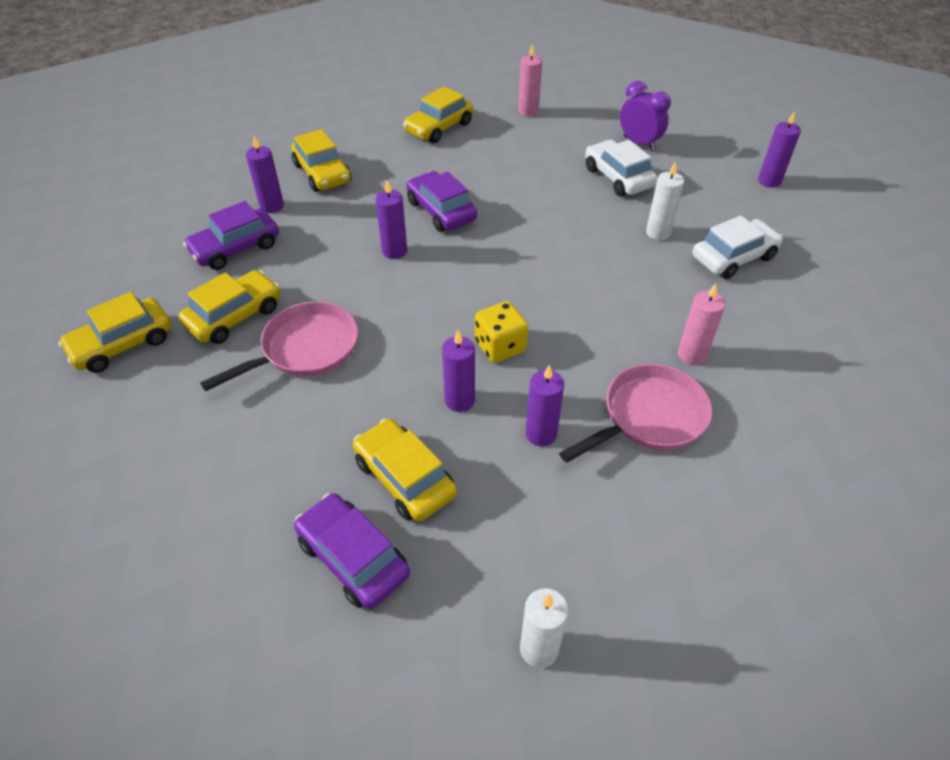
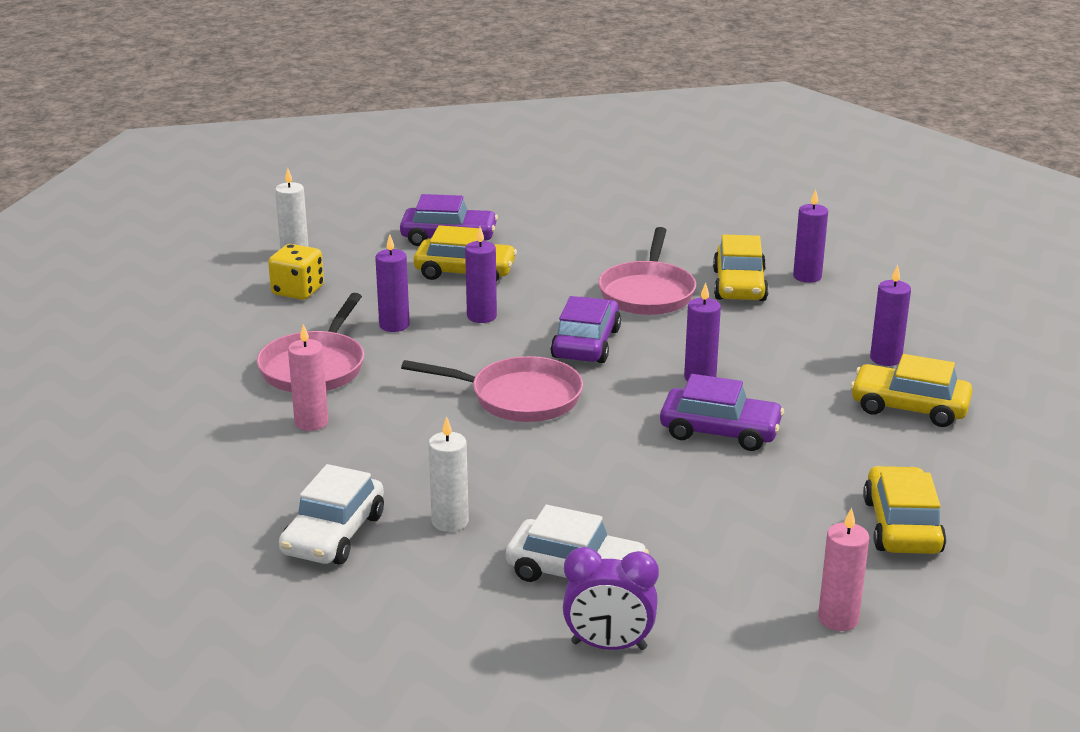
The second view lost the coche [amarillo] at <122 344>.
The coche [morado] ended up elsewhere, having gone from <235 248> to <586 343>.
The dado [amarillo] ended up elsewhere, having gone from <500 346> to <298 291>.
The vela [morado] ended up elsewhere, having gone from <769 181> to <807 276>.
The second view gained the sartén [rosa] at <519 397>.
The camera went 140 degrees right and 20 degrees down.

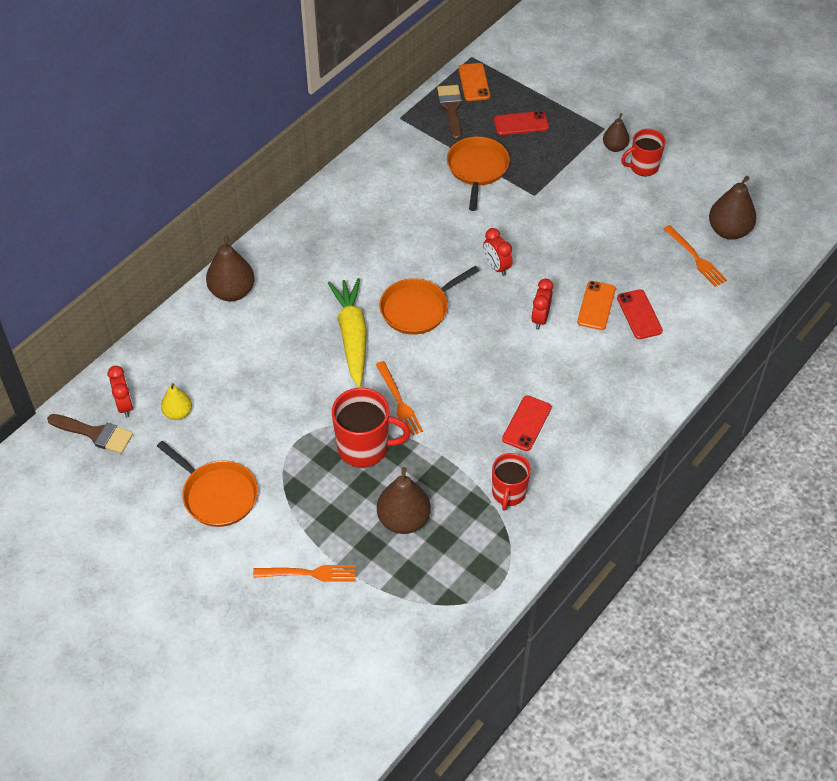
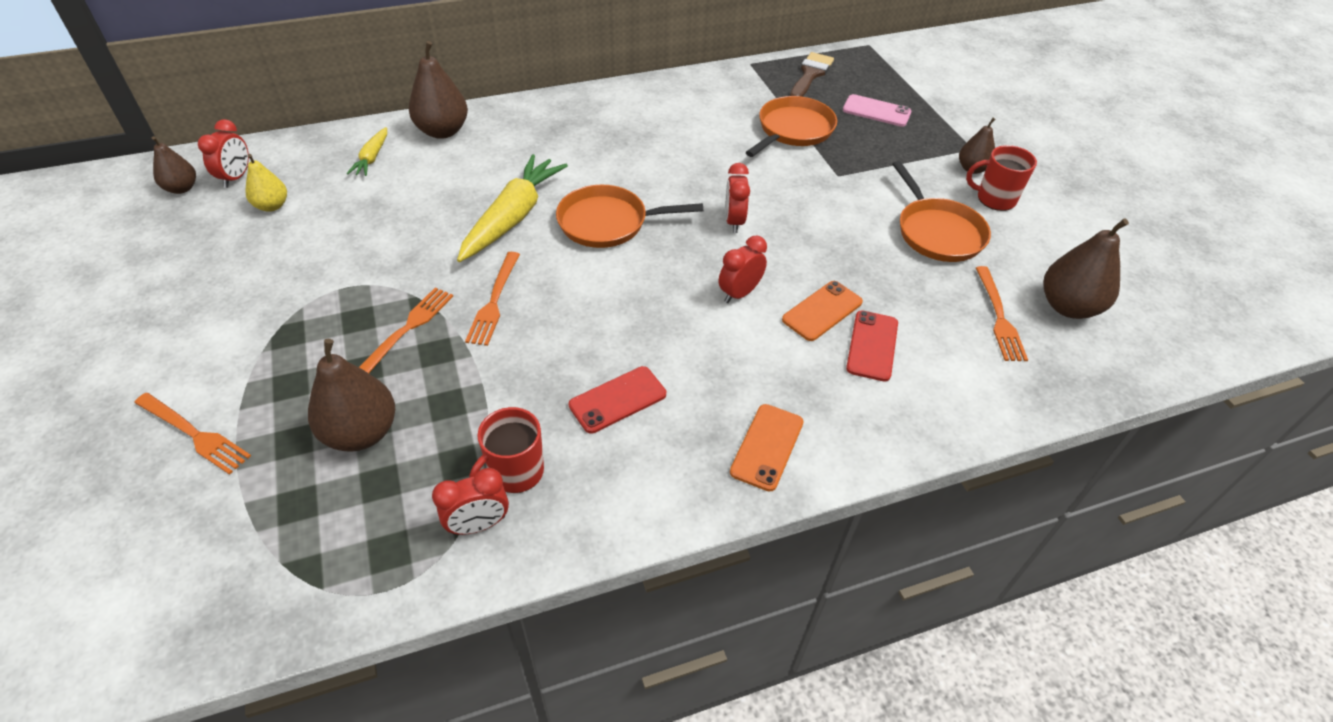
Where the pincel [marrón] stood at <95 434>, the pera [marrón] came to stand at <182 188>.
The sartén [naranja] ended up elsewhere, having gone from <217 495> to <937 232>.
Where the taza [rojo] stood at <364 447>, the tenedor [naranja] came to stand at <407 329>.
The móvil [naranja] ended up elsewhere, having gone from <474 82> to <767 447>.
What was the móvil [rojo] at <521 123> turned into the móvil [rosa] at <876 111>.
The second view gained the zanahoria [amarillo] at <372 158>.
The second view gained the despertador [rojo] at <478 525>.
The camera went 30 degrees right and 5 degrees down.

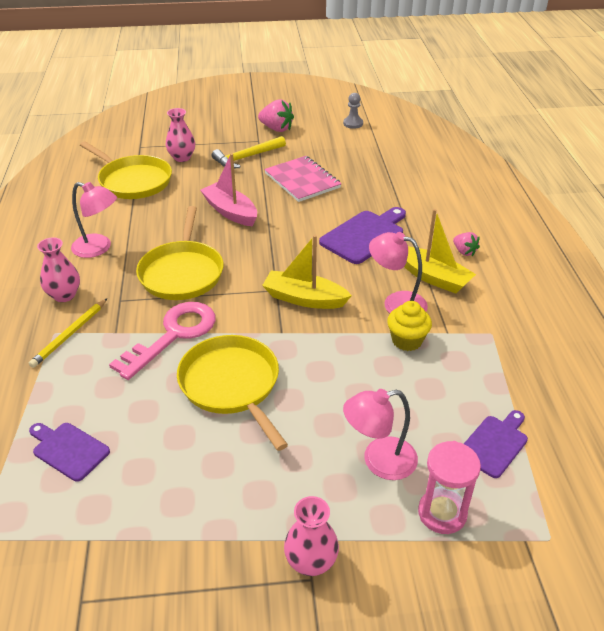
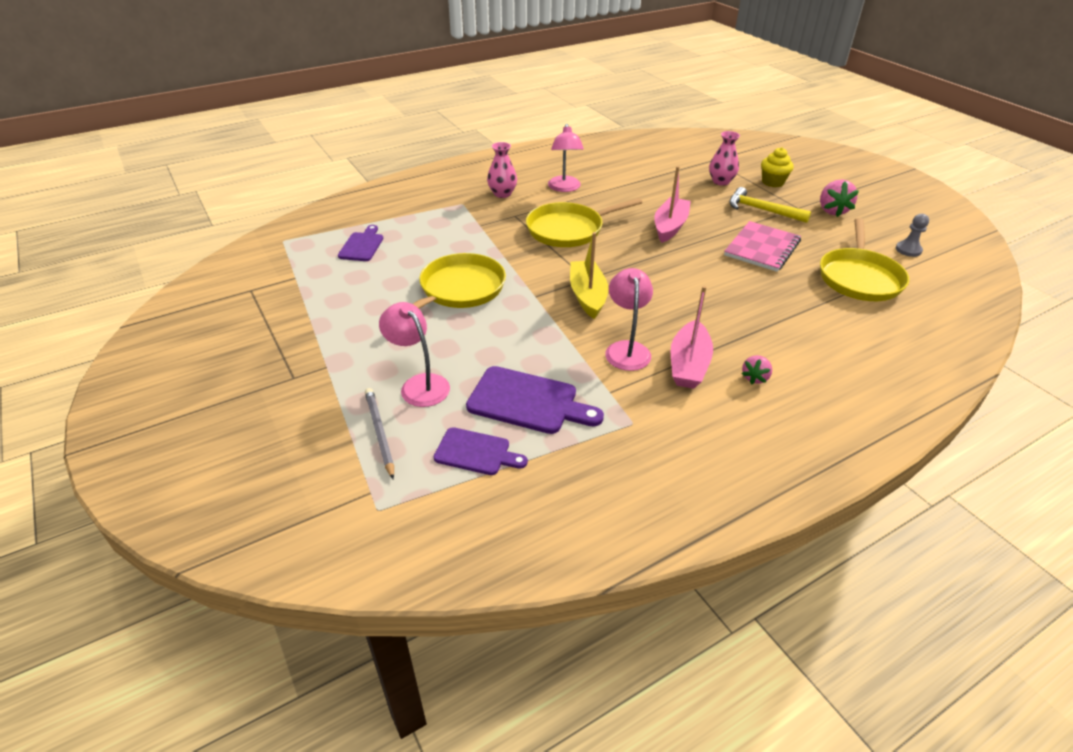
The second view lost the lápiz [amarillo] at <70 334>.
The sartén [amarillo] ended up elsewhere, having gone from <133 181> to <859 278>.
The second view lost the llave [rosa] at <173 335>.
The second view lost the florero [rosa] at <311 562>.
The tabla de cortar [morado] ended up elsewhere, having gone from <365 235> to <528 401>.
The magdalena [amarillo] ended up elsewhere, having gone from <407 340> to <772 182>.
What was the barco [amarillo] at <433 277> turned into the barco [rosa] at <688 364>.
Where the reloj de arena [rosa] stood at <442 513>, the lápiz [gris] came to stand at <379 433>.
The camera went 65 degrees right and 0 degrees up.

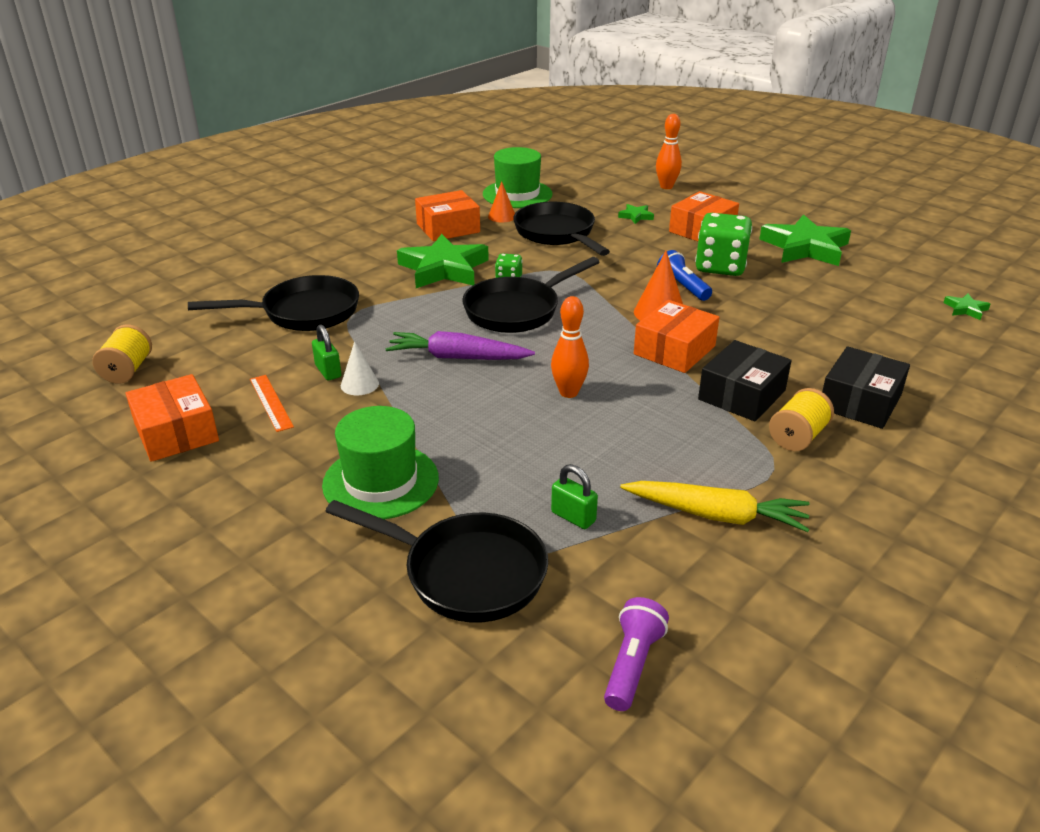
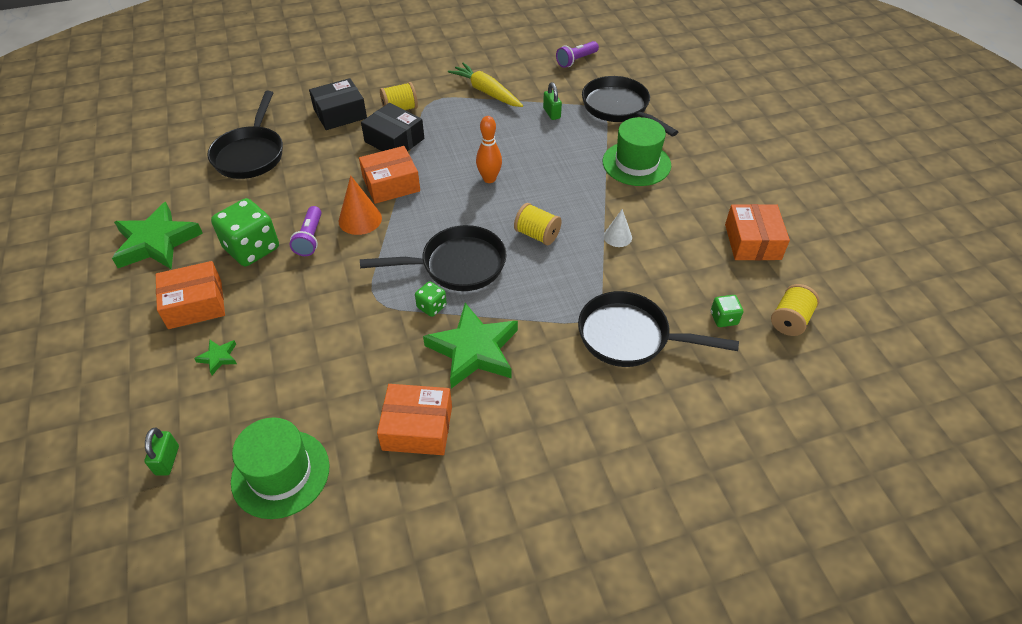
The second view lost the regla [naranja] at <271 402>.
The candado [verde] ended up elsewhere, having gone from <328 371> to <167 460>.
Where the zanahoria [morado] stood at <457 357>, the carrete [amarillo] came to stand at <537 235>.
The second view lost the cono [naranja] at <502 216>.
The sartén [negro] ended up elsewhere, having gone from <557 234> to <251 154>.
The second view lost the bolo [naranja] at <666 187>.
What was the lámpara de mano [azul] at <682 287> turned into the lámpara de mano [morado] at <310 238>.
The caja [negro] at <741 395> ended up facing another way, 60 degrees clockwise from before.
The second view lost the estrella [verde] at <965 309>.
The second view gained the dado [verde] at <723 318>.
The camera went 150 degrees left and 15 degrees up.

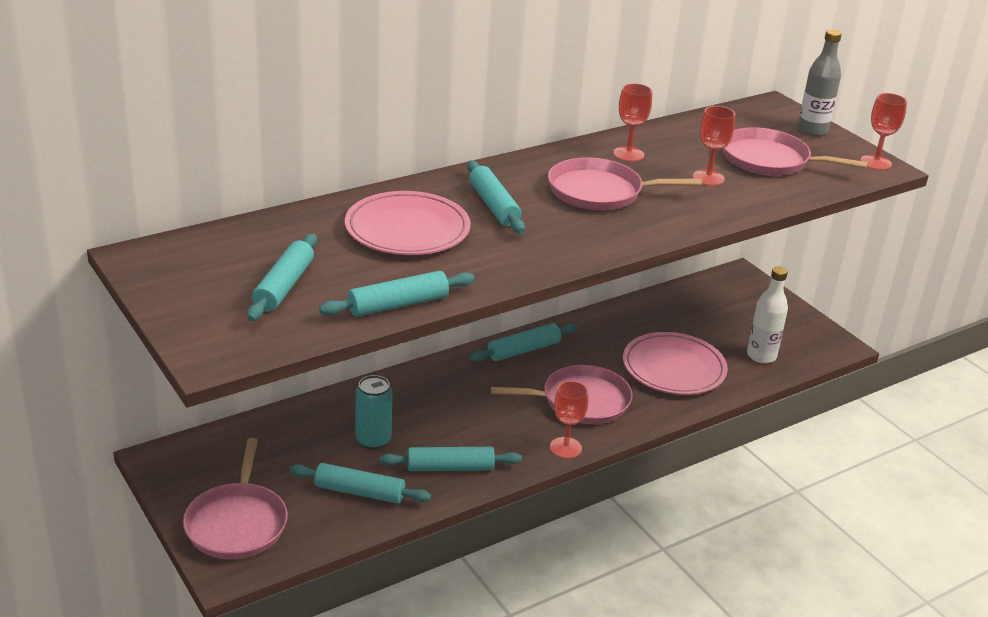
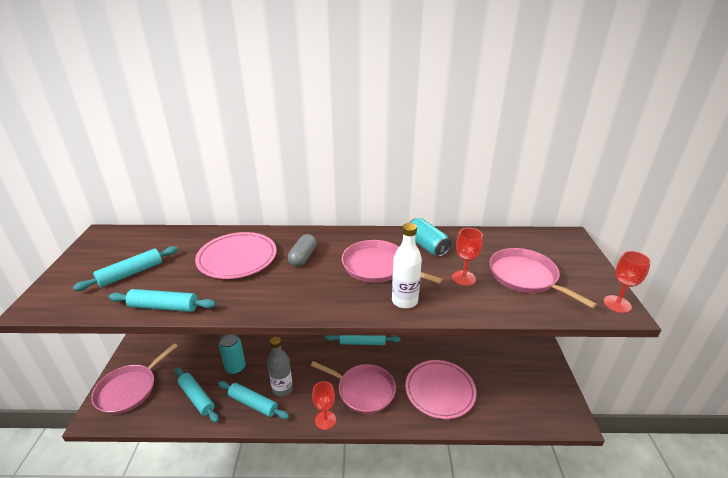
Where the rodillo [turquesa] stood at <494 206>, the cápsula [gris] came to stand at <303 257>.
Where the copa [rojo] stood at <628 154>, the lata [turquesa] came to stand at <427 246>.
The botella [blanco] ended up elsewhere, having gone from <761 356> to <404 301>.
The botella [gris] ended up elsewhere, having gone from <812 130> to <282 389>.
The camera went 35 degrees right and 0 degrees up.

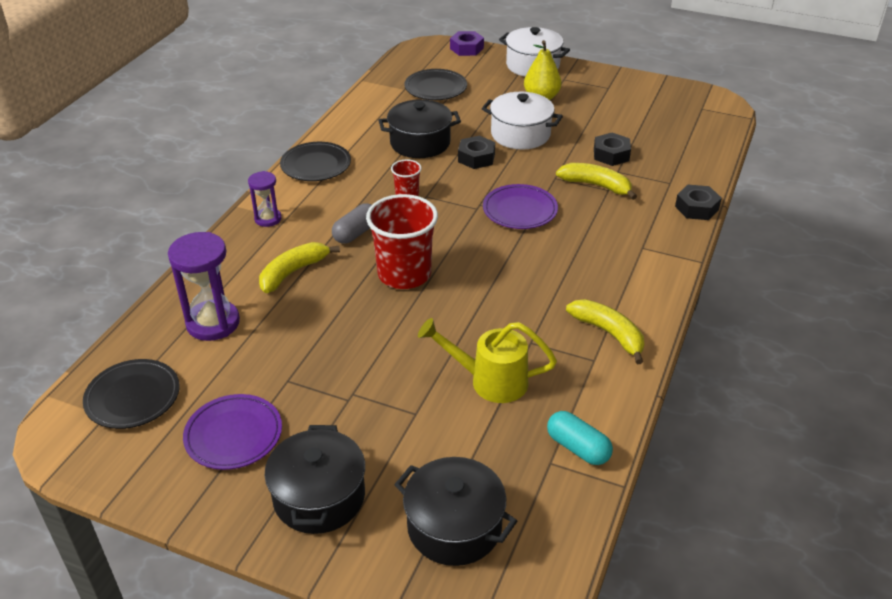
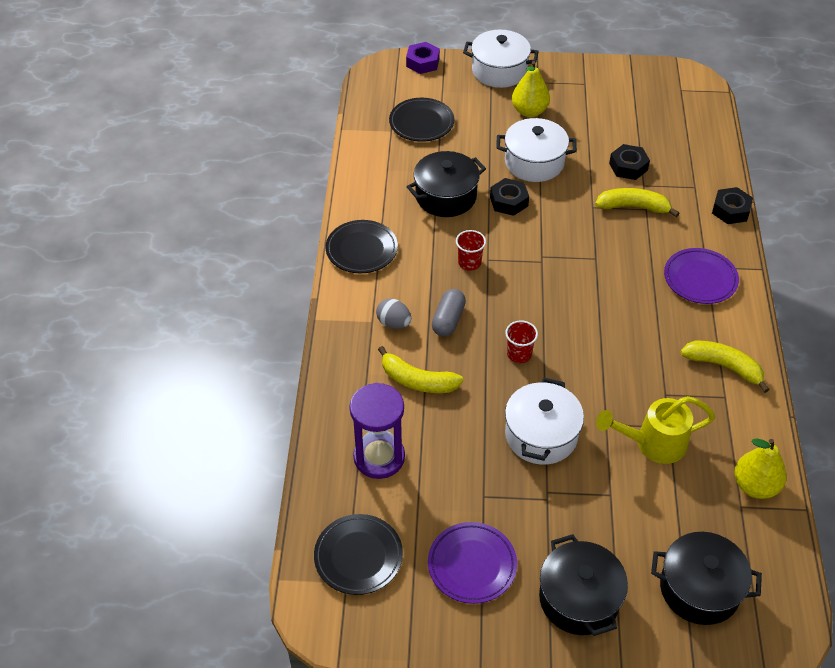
The second view lost the reloj de arena [morado] at <268 219>.
The plátano [amarillo] at <293 272> ended up facing another way, 90 degrees counterclockwise from before.
The size of the vaso [rojo] at <404 274> changed by a factor of 0.49.
The plato [morado] ended up elsewhere, having gone from <520 210> to <700 279>.
Where the cápsula [turquesa] stood at <578 448>, the pera [amarillo] came to stand at <755 486>.
The second view gained the huevo [gris] at <394 323>.
The second view gained the olla [blanco] at <541 435>.
The camera went 20 degrees left and 10 degrees up.

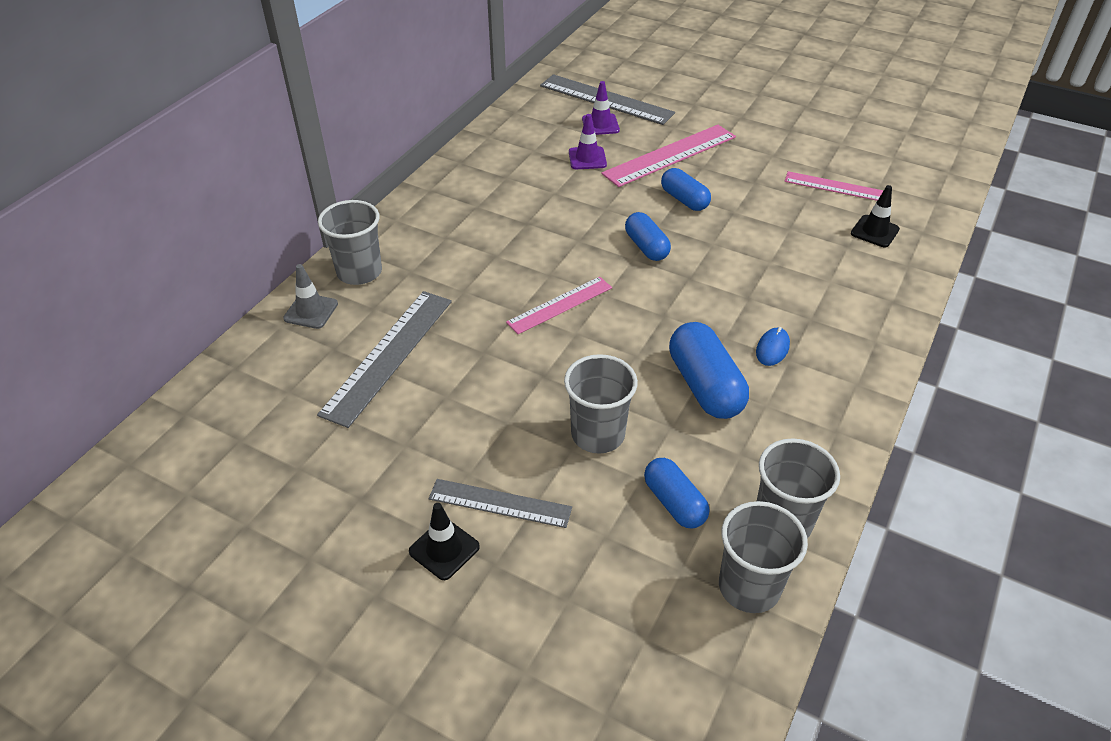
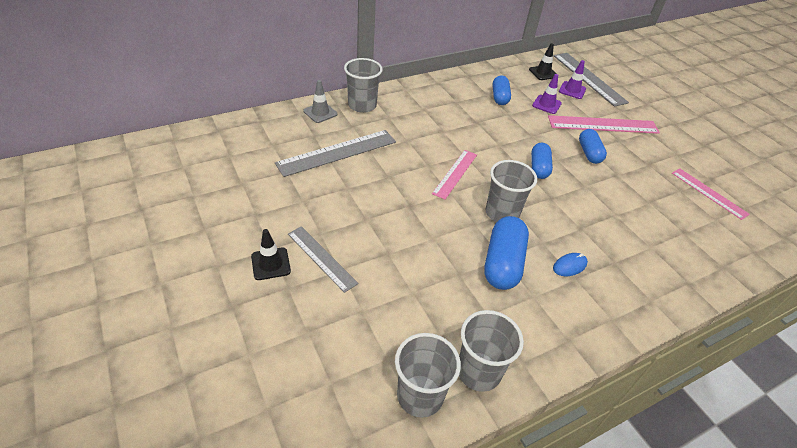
The regla [rosa] at <560 305> ended up facing another way, 60 degrees counterclockwise from before.
The vaso [gris] ended up elsewhere, having gone from <598 434> to <502 213>.
The cápsula [azul] ended up elsewhere, having gone from <674 503> to <499 97>.
The cono de tráfico [negro] ended up elsewhere, having gone from <874 231> to <543 73>.
The camera went 30 degrees right and 0 degrees up.

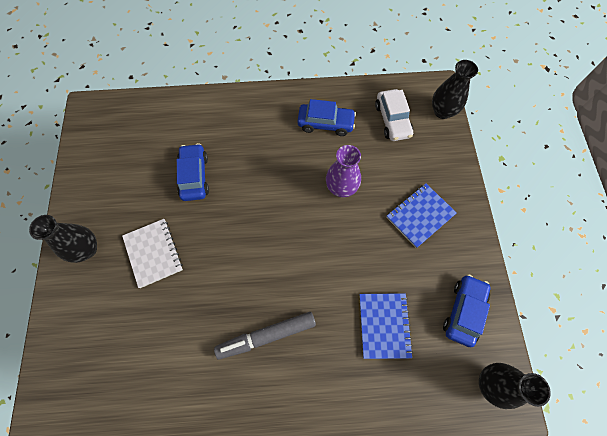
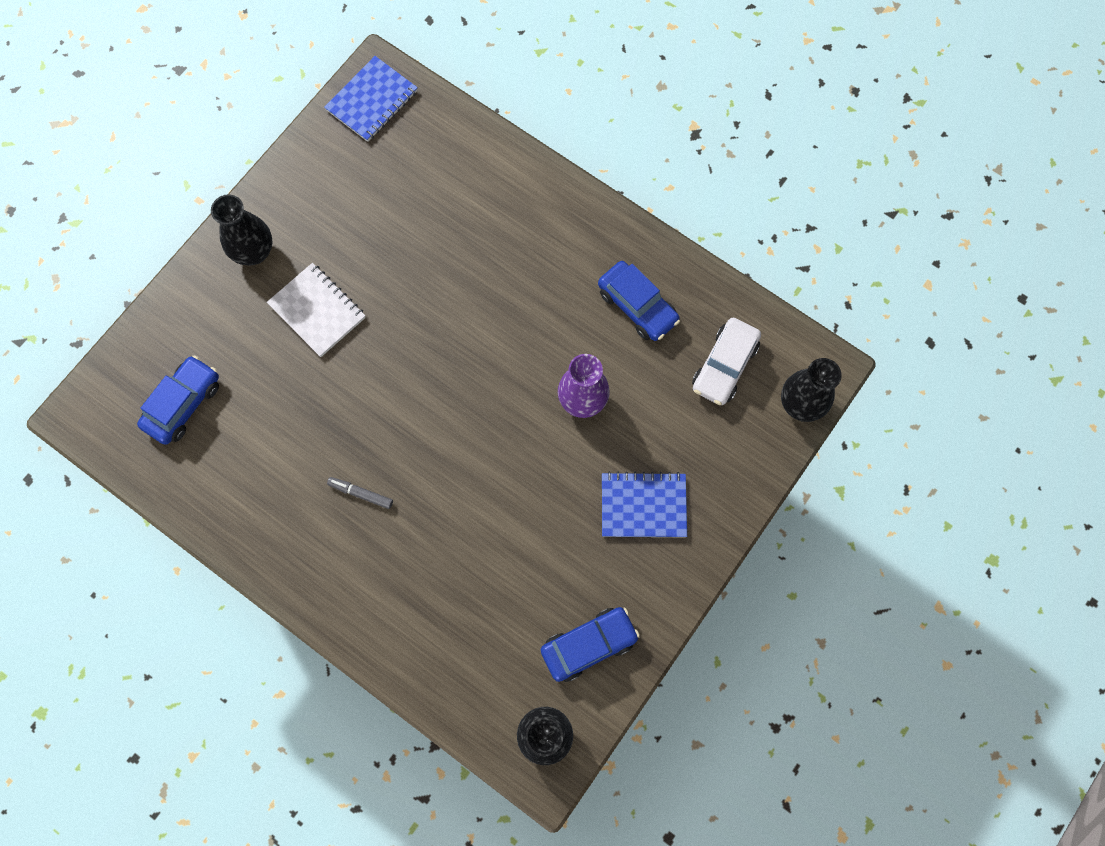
The cuaderno [blanco] at <153 253> ended up facing another way, 60 degrees counterclockwise from before.
The coche [azul] ended up elsewhere, having gone from <194 176> to <183 404>.
The size of the rotulador [gris] at <266 335> changed by a factor of 0.50.
The cuaderno [azul] ended up elsewhere, having gone from <384 325> to <372 101>.
The camera went 40 degrees right and 5 degrees up.

